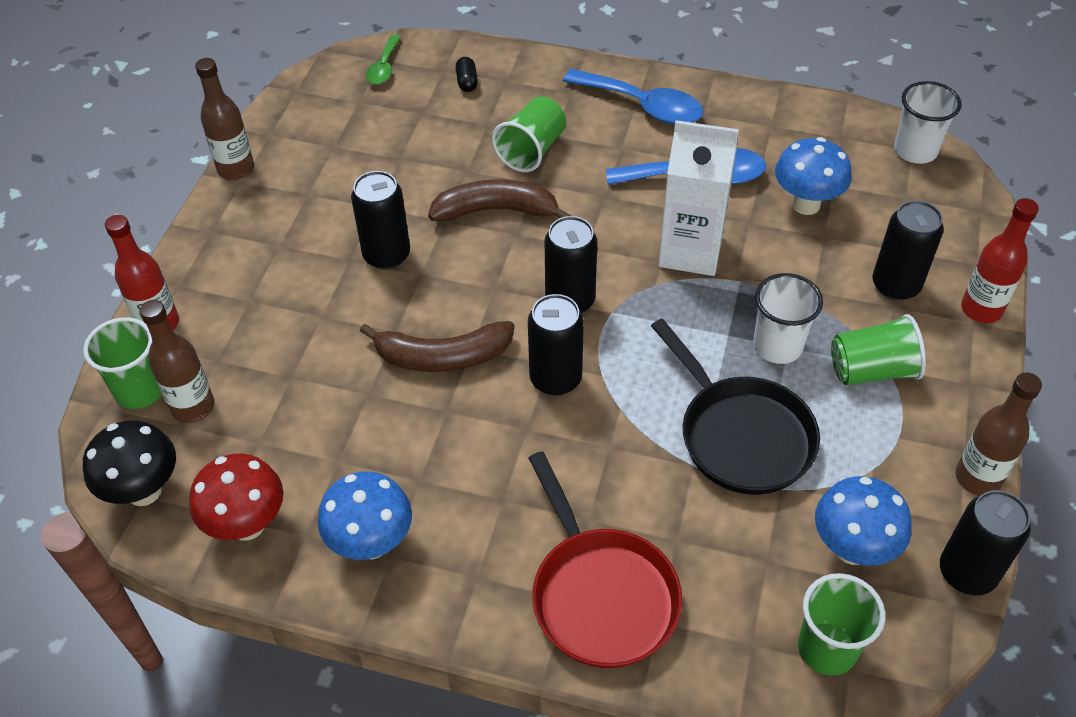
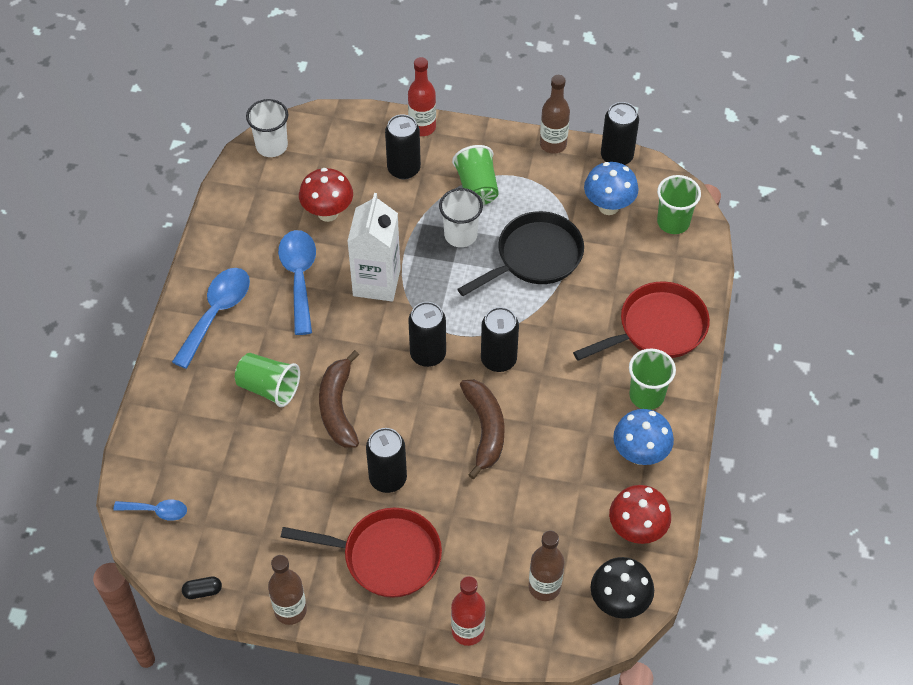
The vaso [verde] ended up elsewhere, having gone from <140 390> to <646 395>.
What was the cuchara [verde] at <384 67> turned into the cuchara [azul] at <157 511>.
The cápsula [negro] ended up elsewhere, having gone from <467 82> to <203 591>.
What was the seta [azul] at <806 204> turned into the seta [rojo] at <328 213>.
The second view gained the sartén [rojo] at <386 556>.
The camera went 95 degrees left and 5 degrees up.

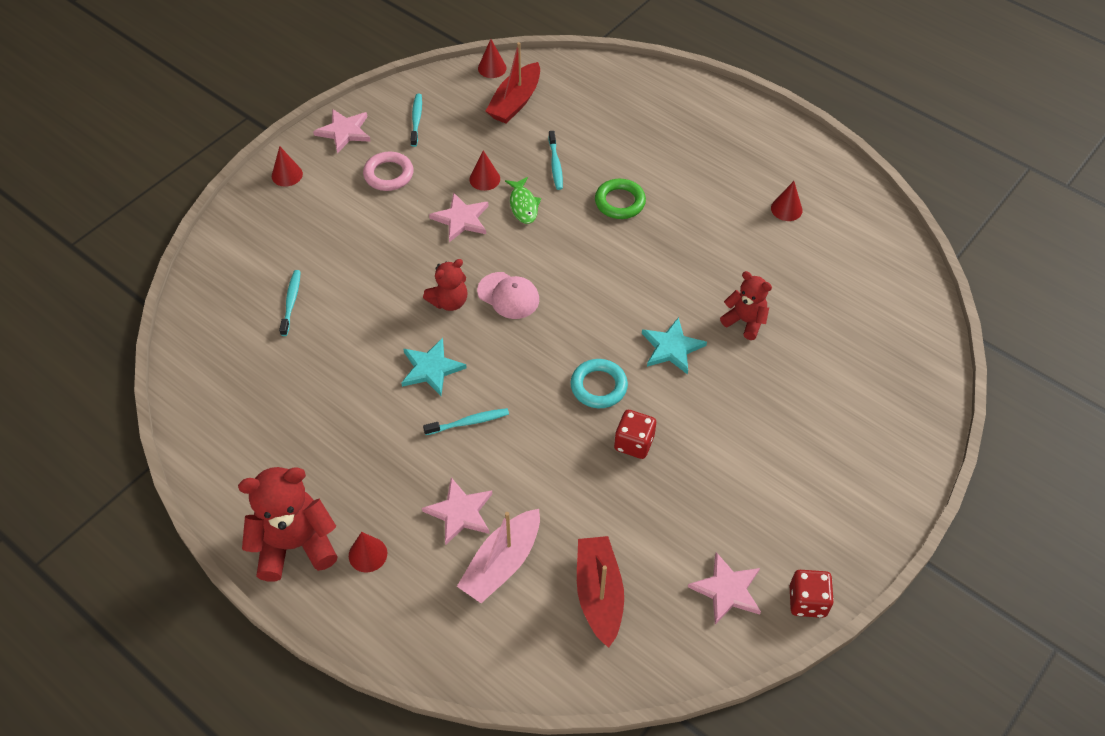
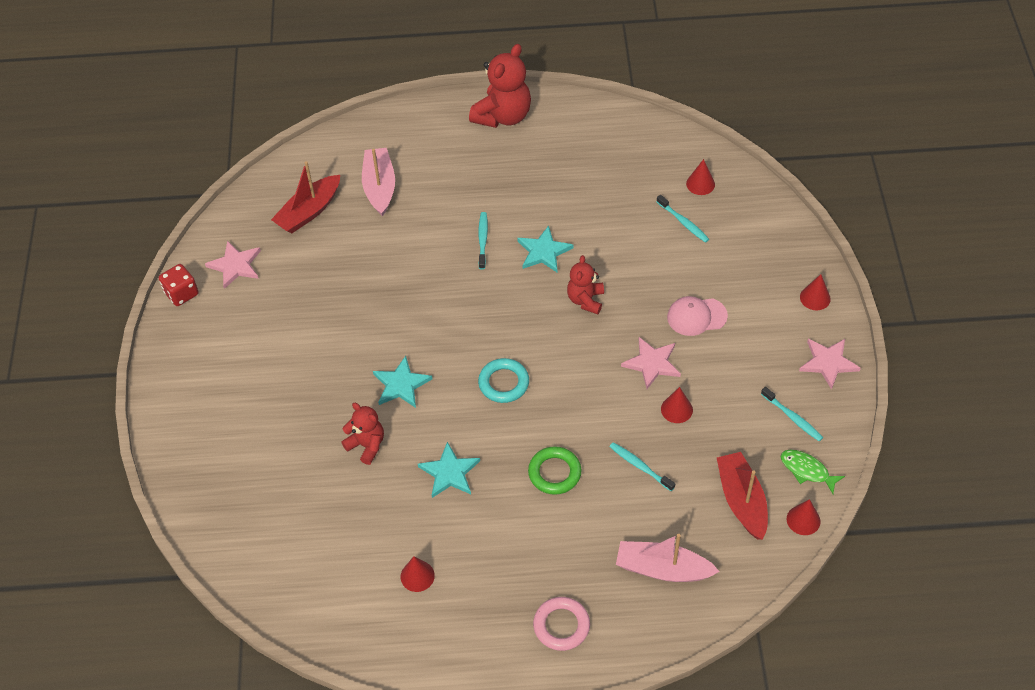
The cono [rojo] ended up elsewhere, having gone from <368 554> to <700 184>.
The anillo [rosa] ended up elsewhere, having gone from <388 174> to <561 626>.
The second view lost the estrella [rosa] at <460 512>.
The cepillo de dientes [turquesa] at <469 422> ended up facing another way, 150 degrees clockwise from before.
The gorra [rosa] ended up elsewhere, having gone from <508 296> to <696 316>.
The pez [verde] ended up elsewhere, having gone from <523 205> to <807 470>.
The anillo [turquesa] ended up elsewhere, having gone from <598 386> to <503 383>.
The barco [rojo] at <599 594> ended up facing another way, 90 degrees clockwise from before.
The second view lost the dado [rojo] at <634 443>.
The osito [rojo] at <745 321> ended up facing another way, 135 degrees counterclockwise from before.
The second view gained the estrella [turquesa] at <449 472>.
The second view gained the barco [rosa] at <662 569>.
The camera went 140 degrees right and 0 degrees up.

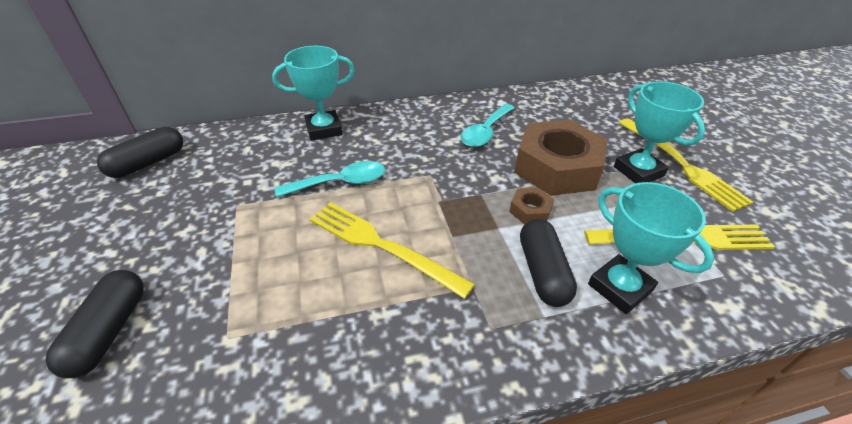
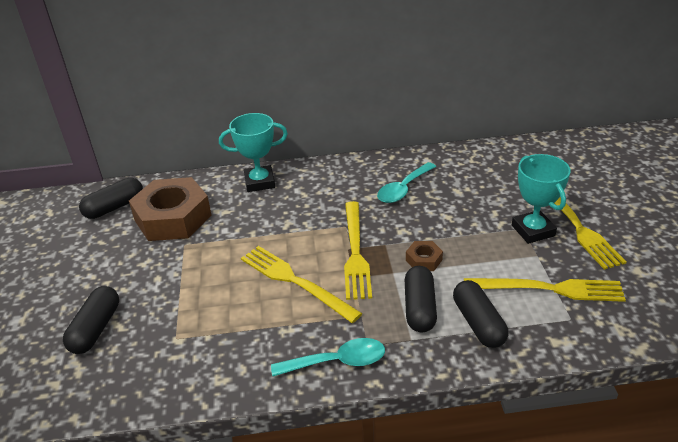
The cuchara [turquesa] ended up elsewhere, having gone from <340 183> to <337 362>.
The tuerca [marrón] ended up elsewhere, having gone from <557 167> to <173 218>.
Where the trofeo [turquesa] stood at <619 288>, the cápsula [negro] came to stand at <478 323>.
The second view gained the tenedor [amarillo] at <355 252>.
The camera went 10 degrees right and 5 degrees down.

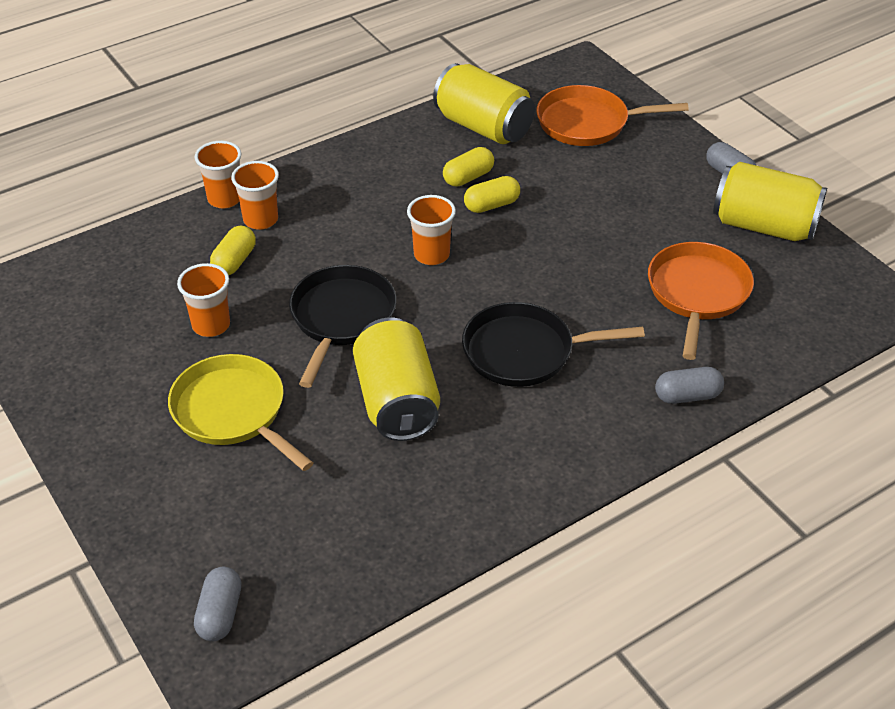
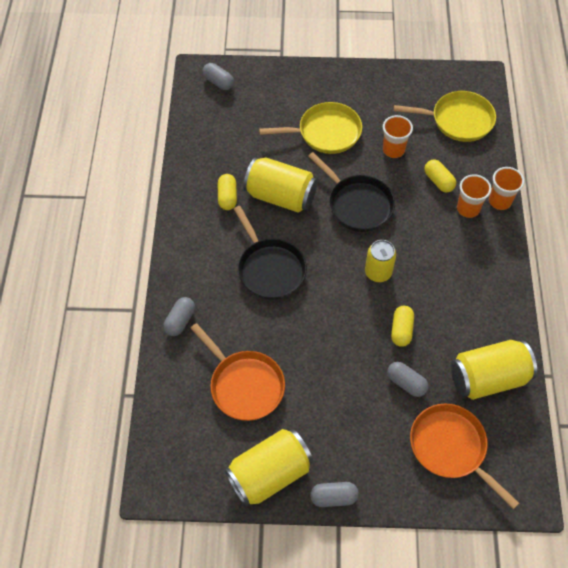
Where the vaso [naranja] stood at <431 255>, the lata [amarillo] came to stand at <378 272>.
The cápsula [amarillo] ended up elsewhere, having gone from <468 177> to <227 197>.
The sartén [negro] at <524 352> ended up facing another way, 120 degrees clockwise from before.
The sartén [naranja] at <588 123> ended up facing another way, 75 degrees counterclockwise from before.
The second view gained the cápsula [gris] at <406 383>.
The second view gained the sartén [amarillo] at <458 120>.
The camera went 125 degrees right and 15 degrees up.

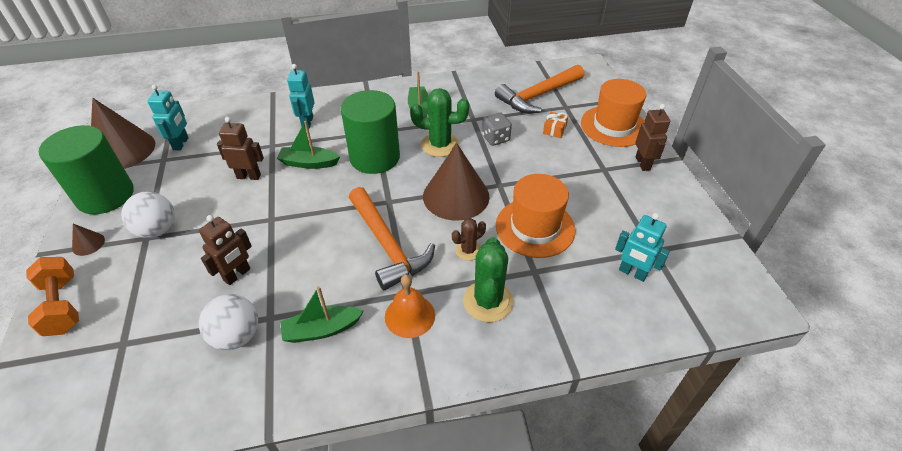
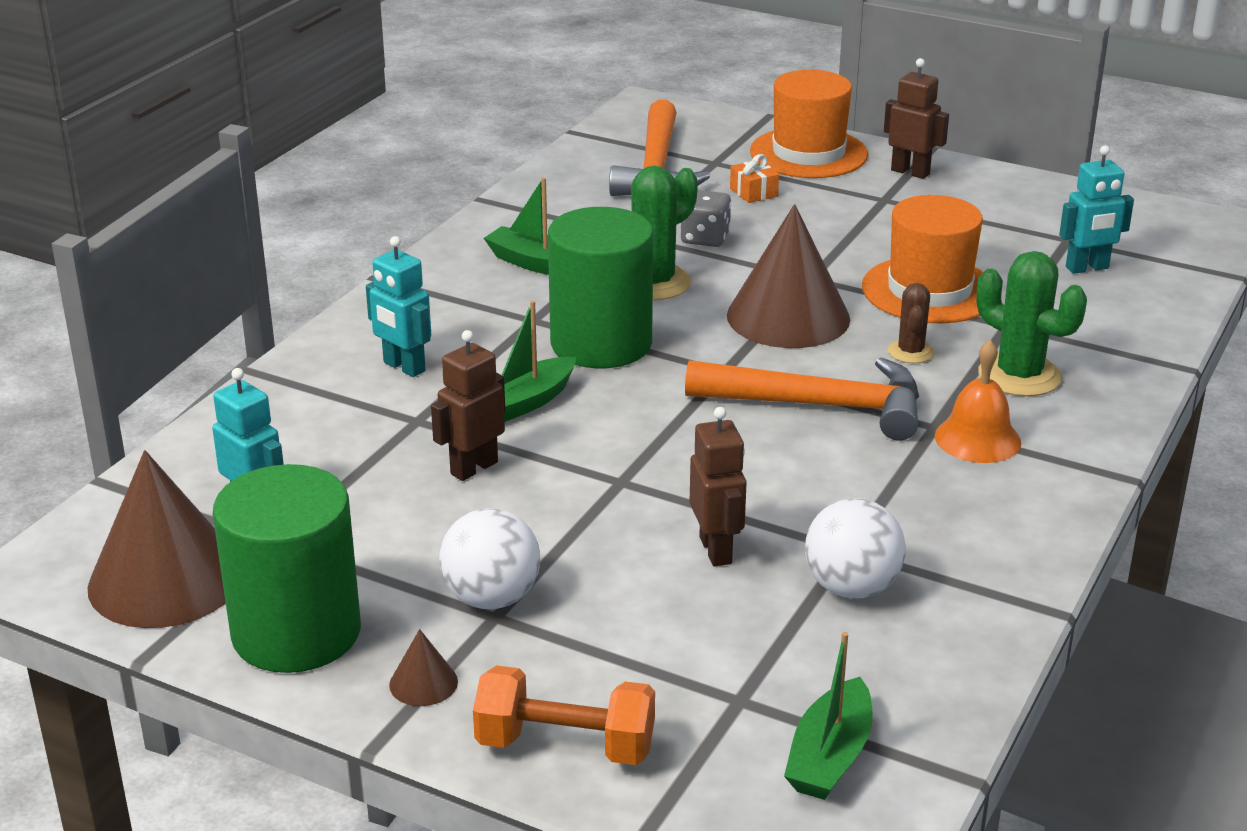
The barco [verde] ended up elsewhere, having gone from <322 330> to <830 756>.
The camera went 50 degrees left and 15 degrees down.

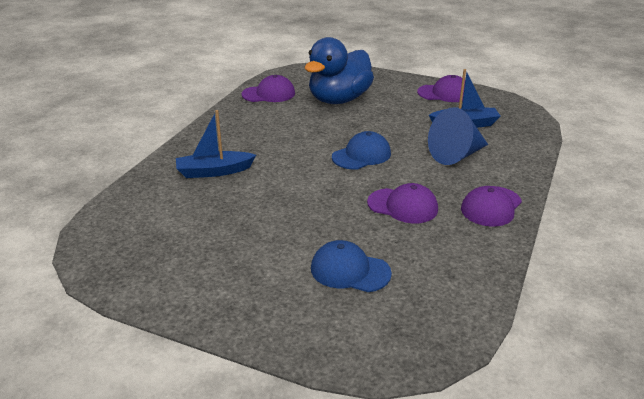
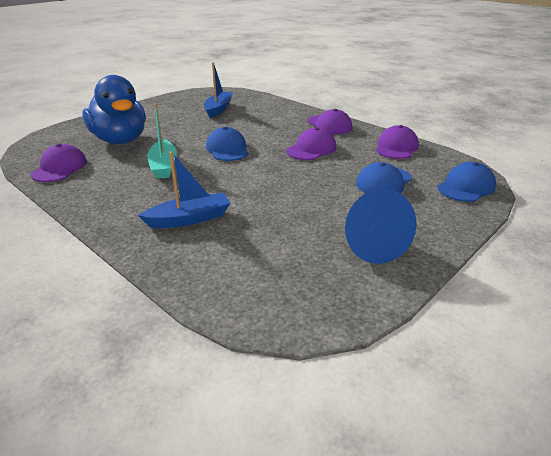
The barco [azul] at <214 171> ended up facing another way, 120 degrees counterclockwise from before.
The gorra [morado] ended up elsewhere, having gone from <444 93> to <396 147>.
The cono [azul] ended up elsewhere, having gone from <456 155> to <370 244>.
The second view gained the barco [turquesa] at <163 166>.
The second view gained the gorra [azul] at <466 187>.
The camera went 70 degrees left and 0 degrees up.

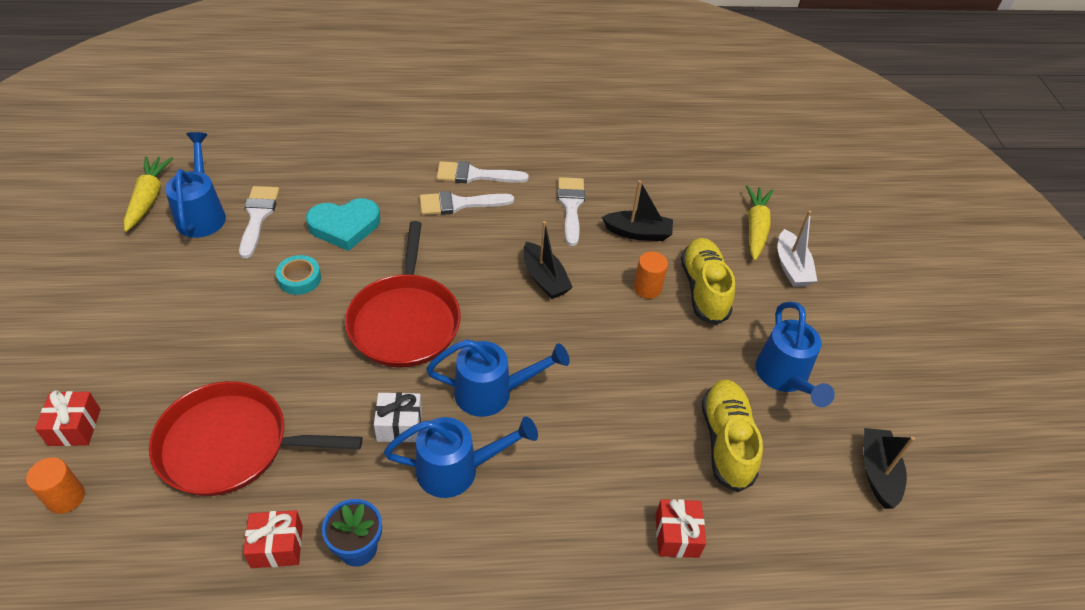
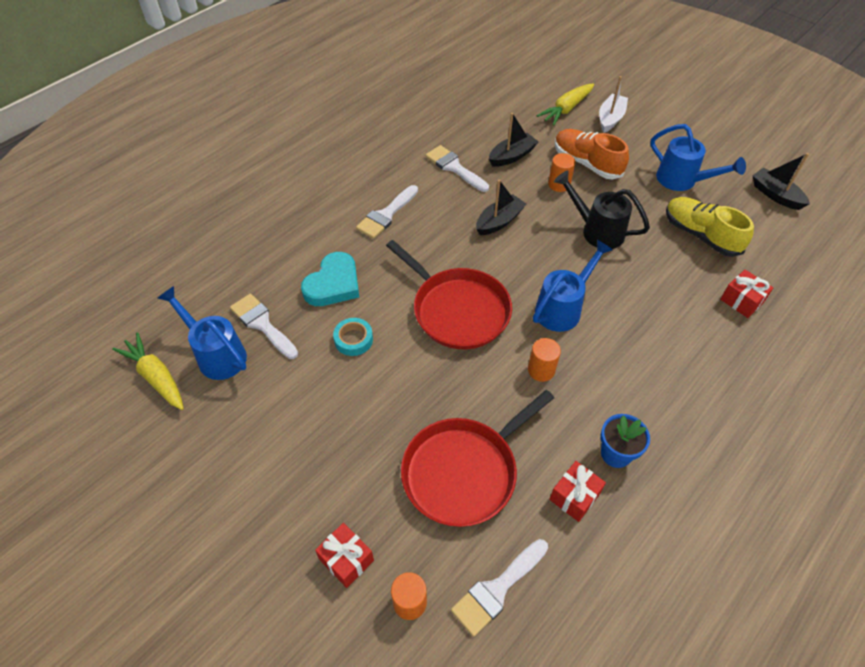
Where the regalo [blanco] stood at <399 425>, the cilindro [naranja] came to stand at <541 370>.
The second view lost the regadera [azul] at <457 469>.
The pincel [blanco] ended up elsewhere, having gone from <475 175> to <497 589>.
The barco [negro] at <544 278> ended up facing another way, 60 degrees counterclockwise from before.
What was the zapato [amarillo] at <703 289> turned into the zapato [naranja] at <586 163>.
The zanahoria [amarillo] at <756 228> ended up facing another way, 105 degrees counterclockwise from before.
The barco [blanco] at <791 267> ended up facing another way, 105 degrees counterclockwise from before.
The second view gained the regadera [negro] at <597 230>.
The camera went 40 degrees left and 5 degrees up.

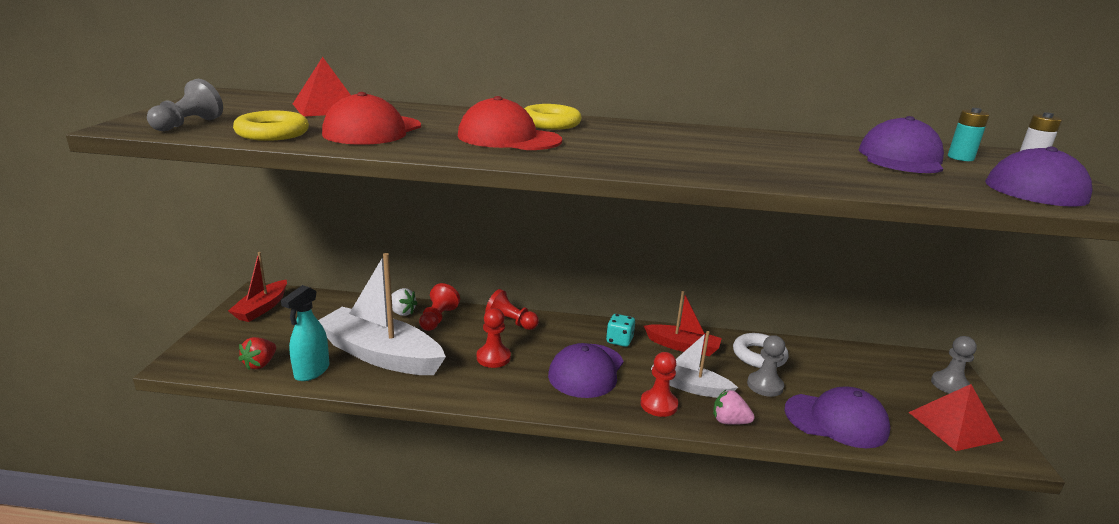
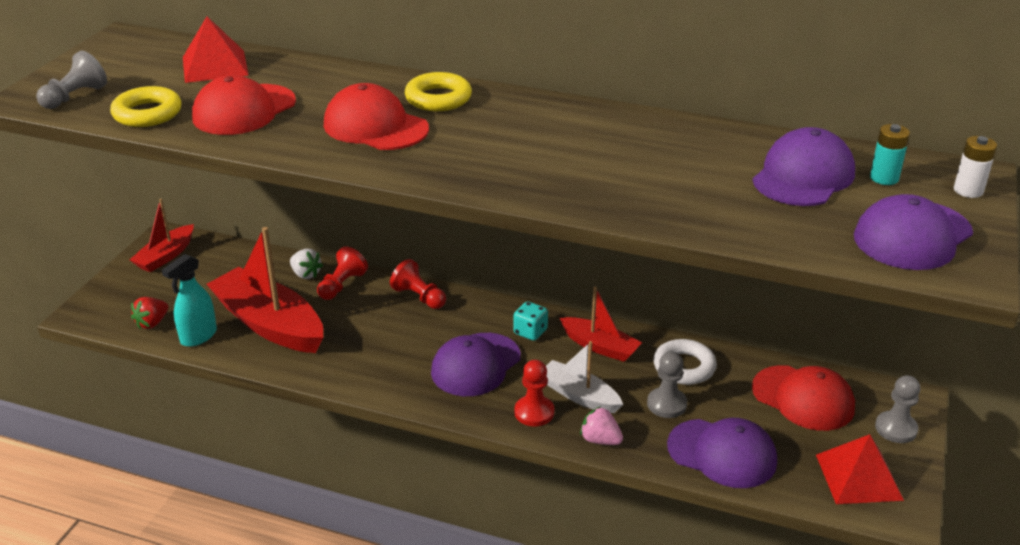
What was the barco [blanco] at <380 354> turned into the barco [rojo] at <269 324>.
The second view lost the peón [rojo] at <493 357>.
The second view gained the gorra [rojo] at <803 398>.
The camera went 15 degrees right and 10 degrees up.

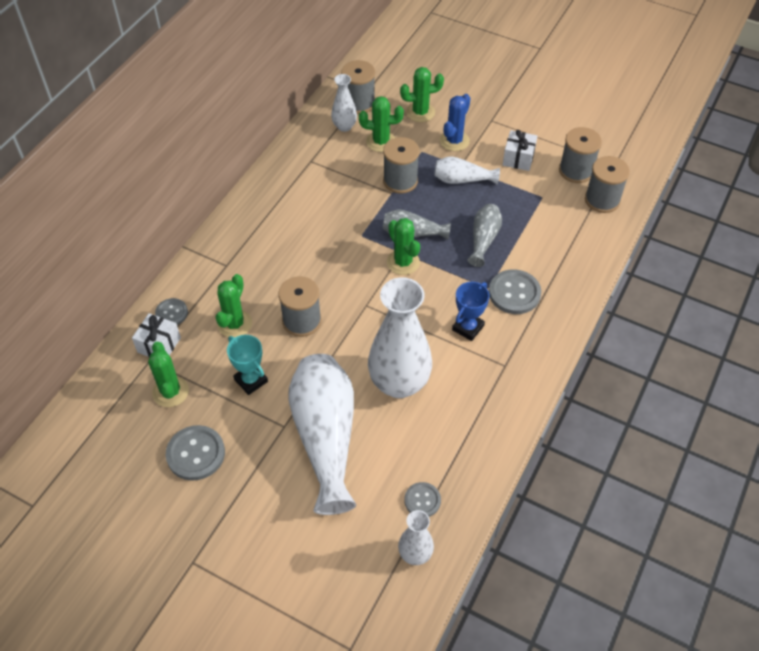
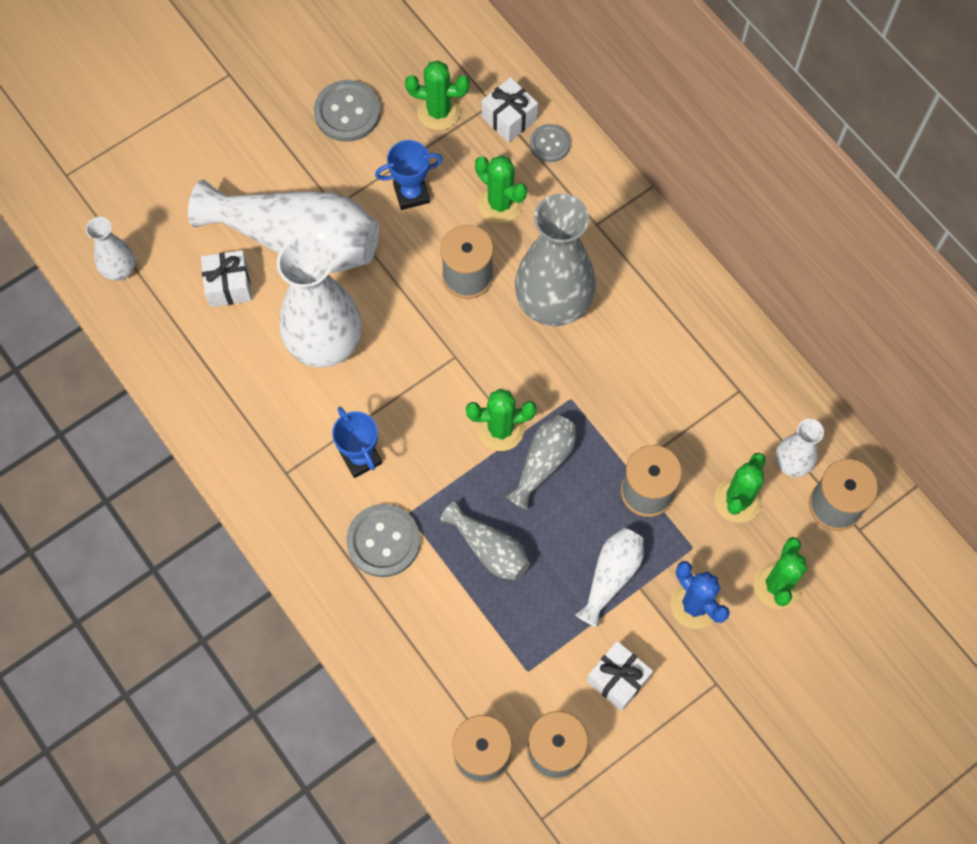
What was the trofeo [turquesa] at <251 380> turned into the trofeo [azul] at <411 194>.
The second view lost the botón [gris] at <422 500>.
The second view gained the regalo [blanco] at <229 286>.
The second view gained the florero [gris] at <553 304>.
The camera went 115 degrees right and 15 degrees up.

